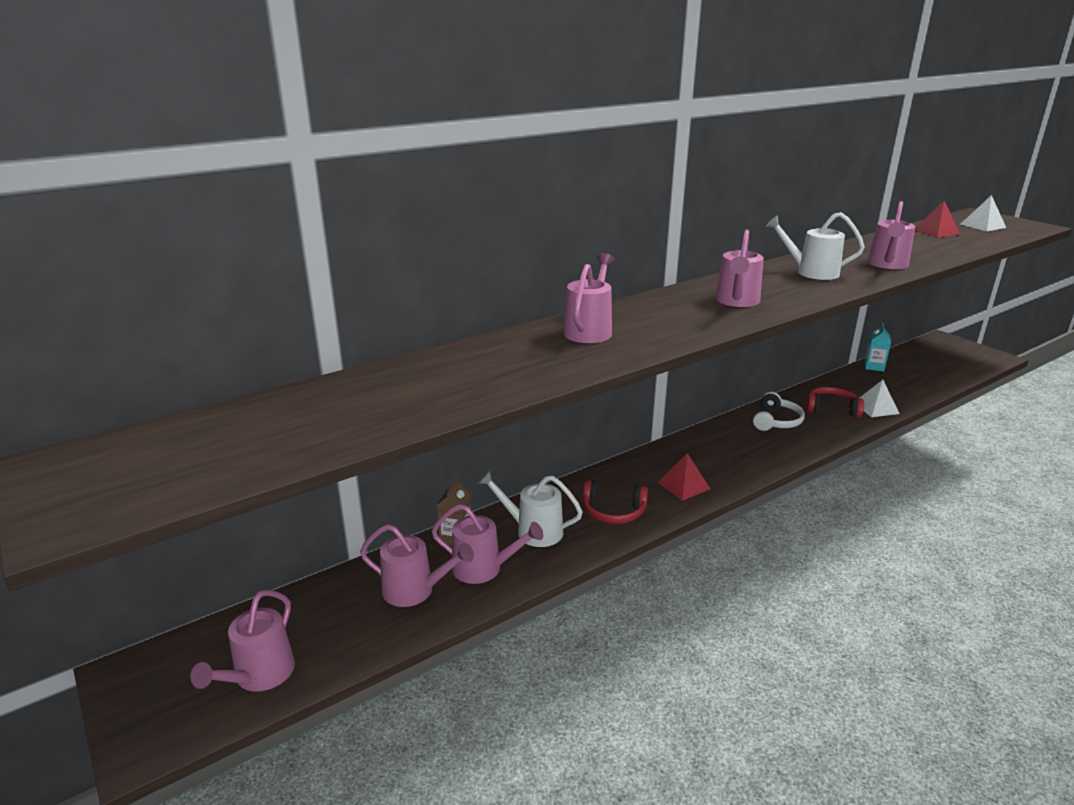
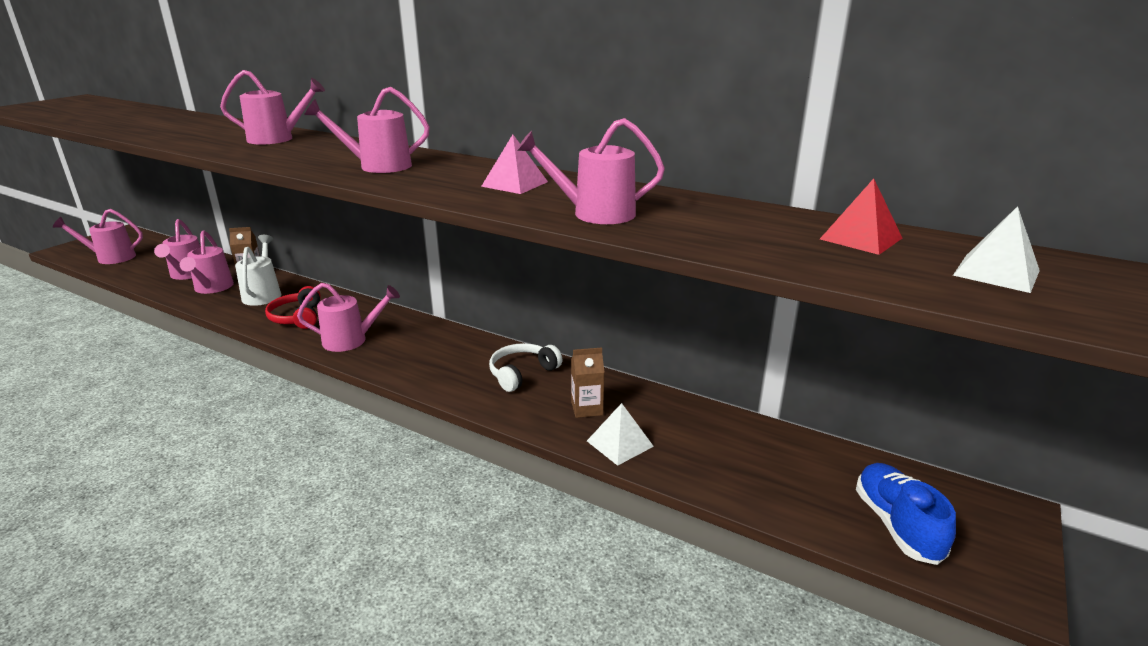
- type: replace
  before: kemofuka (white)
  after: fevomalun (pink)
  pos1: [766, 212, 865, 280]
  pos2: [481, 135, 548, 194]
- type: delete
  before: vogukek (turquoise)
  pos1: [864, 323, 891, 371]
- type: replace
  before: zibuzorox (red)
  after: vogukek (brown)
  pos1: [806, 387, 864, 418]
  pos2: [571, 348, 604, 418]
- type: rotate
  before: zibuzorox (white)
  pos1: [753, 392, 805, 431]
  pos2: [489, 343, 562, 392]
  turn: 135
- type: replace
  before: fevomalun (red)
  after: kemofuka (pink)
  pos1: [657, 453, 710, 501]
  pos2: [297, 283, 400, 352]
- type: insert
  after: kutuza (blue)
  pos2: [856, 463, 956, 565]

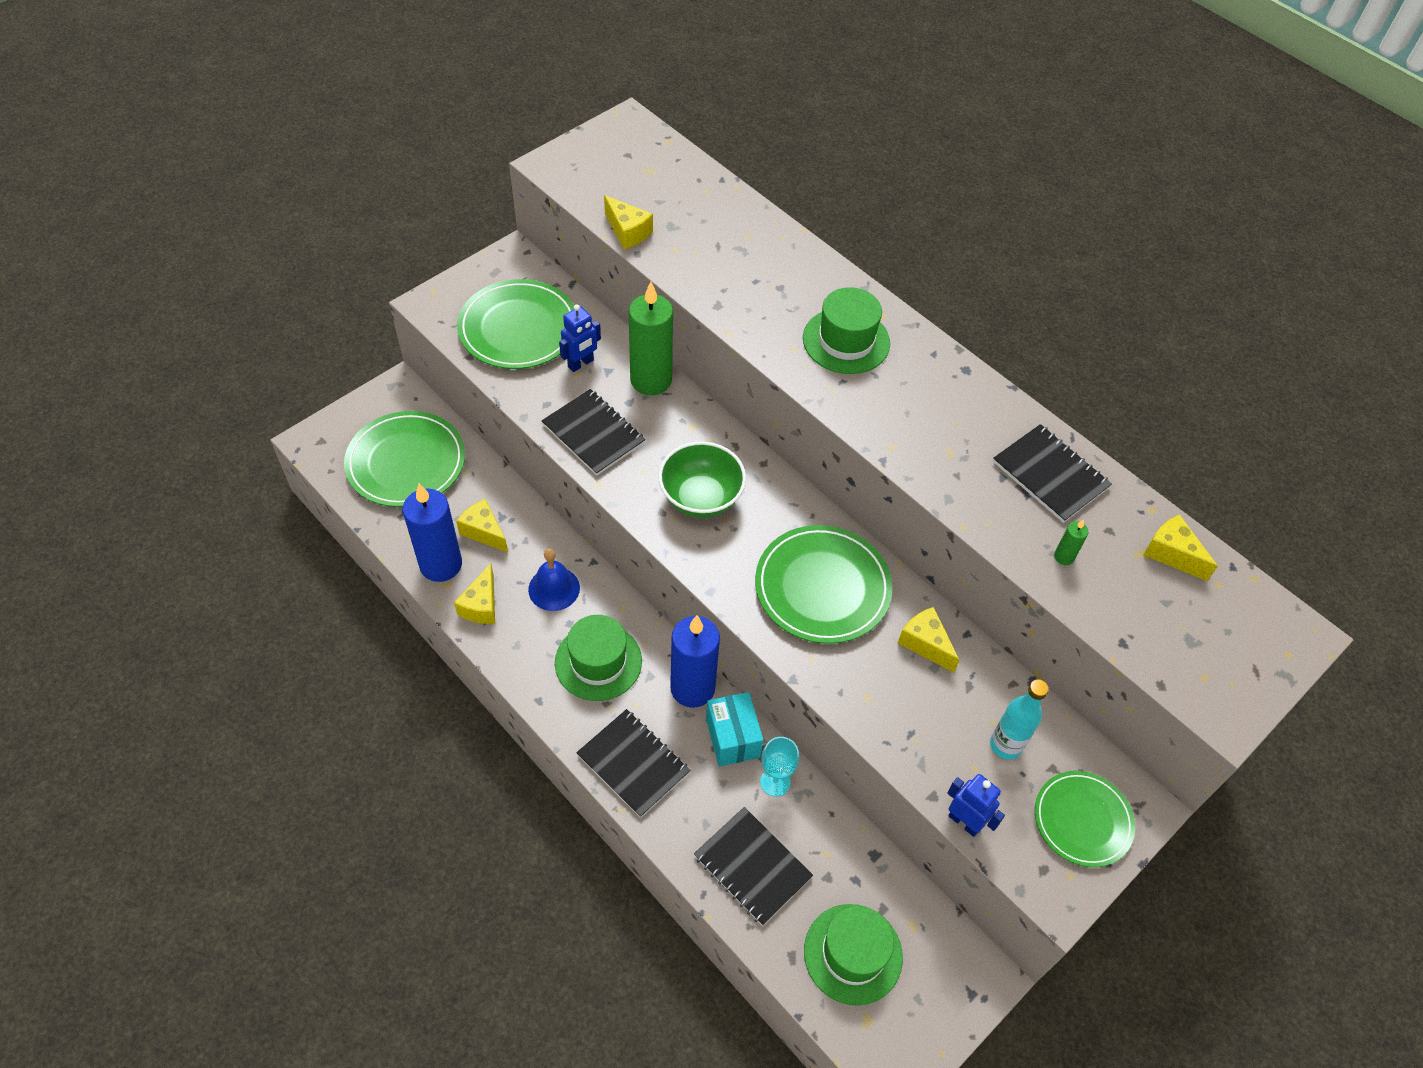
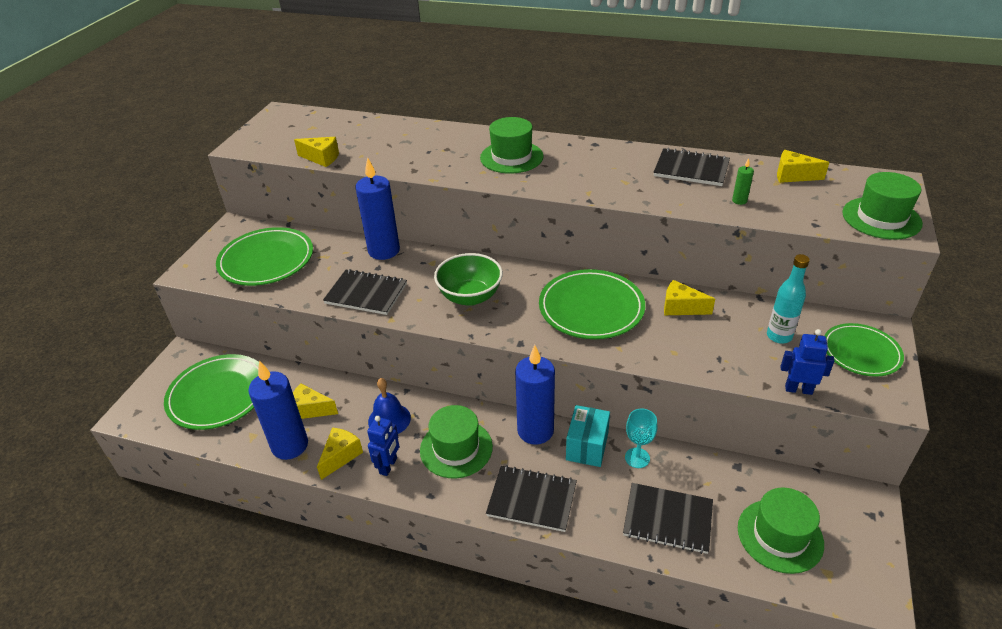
- type: recolor
  before: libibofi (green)
  after: libibofi (blue)
  pos1: [629, 282, 673, 395]
  pos2: [355, 157, 400, 260]
- type: move
  before: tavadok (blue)
  pos1: [559, 304, 601, 372]
  pos2: [367, 416, 399, 476]
- type: rotate
  before: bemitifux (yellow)
  pos1: [454, 563, 495, 624]
  pos2: [317, 427, 363, 480]
  turn: -135
- type: rotate
  before: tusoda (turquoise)
  pos1: [706, 692, 763, 767]
  pos2: [566, 405, 610, 467]
  turn: 60
- type: insert
  after: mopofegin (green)
  pos2: [842, 172, 923, 240]

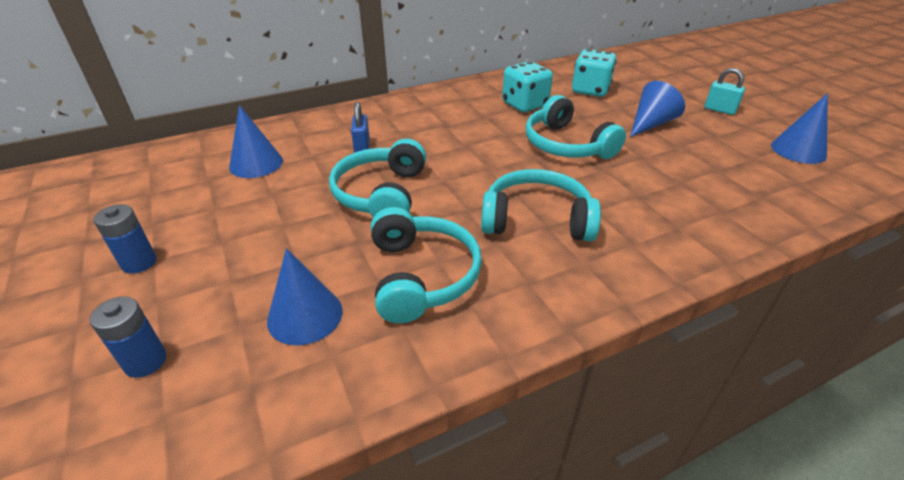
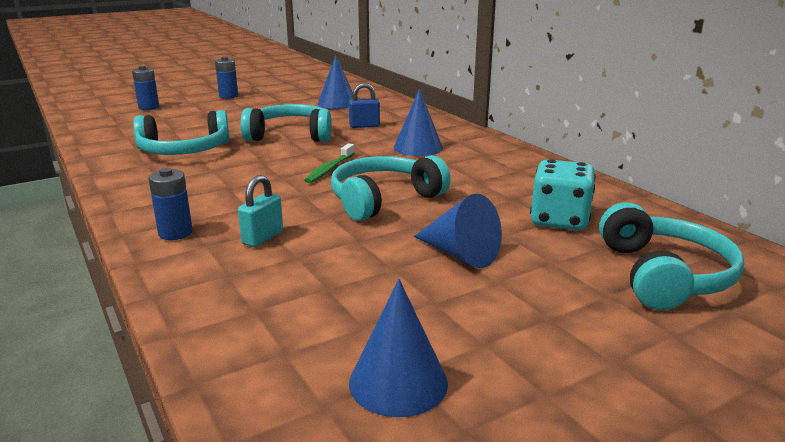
- type: delete
  before: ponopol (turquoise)
  pos1: [502, 61, 553, 112]
- type: move
  before: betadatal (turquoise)
  pos1: [704, 68, 745, 115]
  pos2: [238, 175, 283, 247]
- type: move
  before: zibuzorox (turquoise)
  pos1: [481, 169, 601, 242]
  pos2: [599, 202, 744, 310]
- type: move
  before: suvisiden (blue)
  pos1: [267, 248, 343, 345]
  pos2: [394, 89, 443, 156]
- type: insert
  after: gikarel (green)
  pos2: [304, 143, 355, 183]
- type: insert
  after: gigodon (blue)
  pos2: [148, 168, 193, 240]

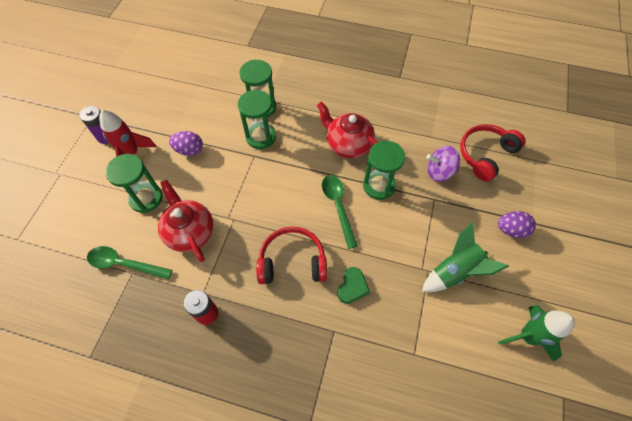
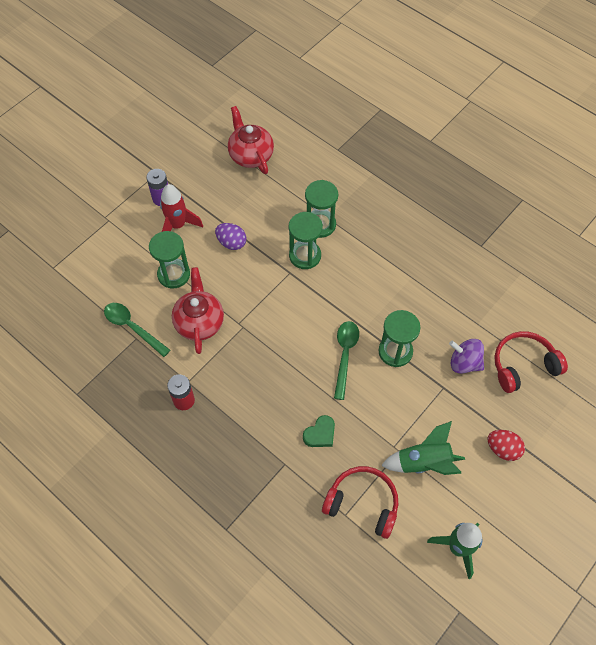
- type: move
  before: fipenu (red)
  pos1: [317, 101, 377, 158]
  pos2: [228, 106, 274, 174]
- type: recolor
  before: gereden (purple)
  after: gereden (red)
  pos1: [498, 211, 536, 238]
  pos2: [487, 430, 525, 461]
- type: move
  before: zibuzorox (red)
  pos1: [256, 227, 327, 284]
  pos2: [322, 466, 398, 539]

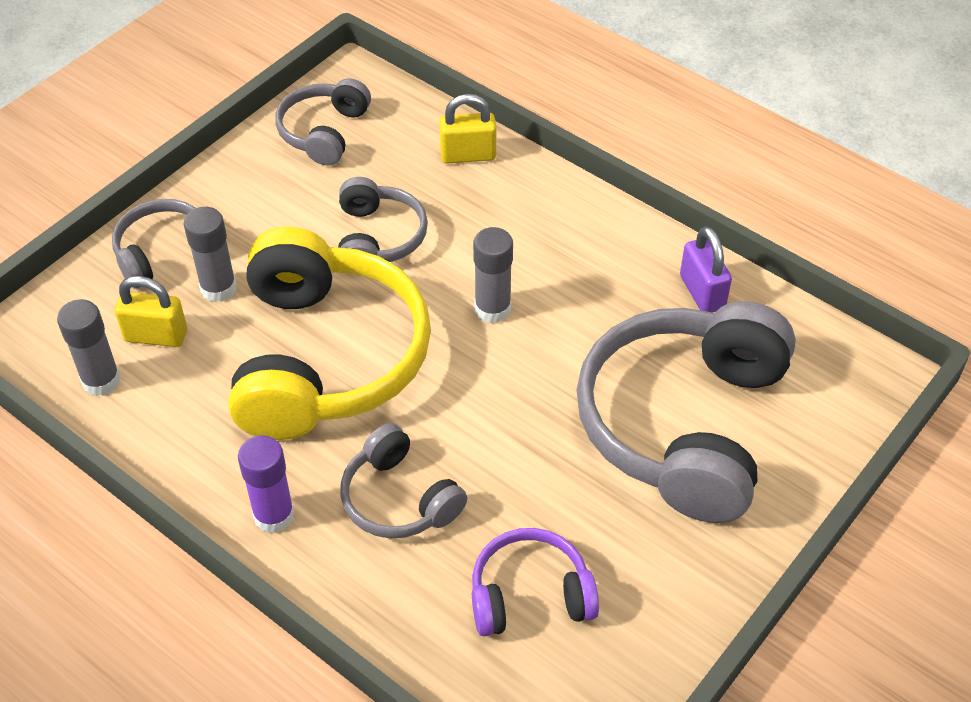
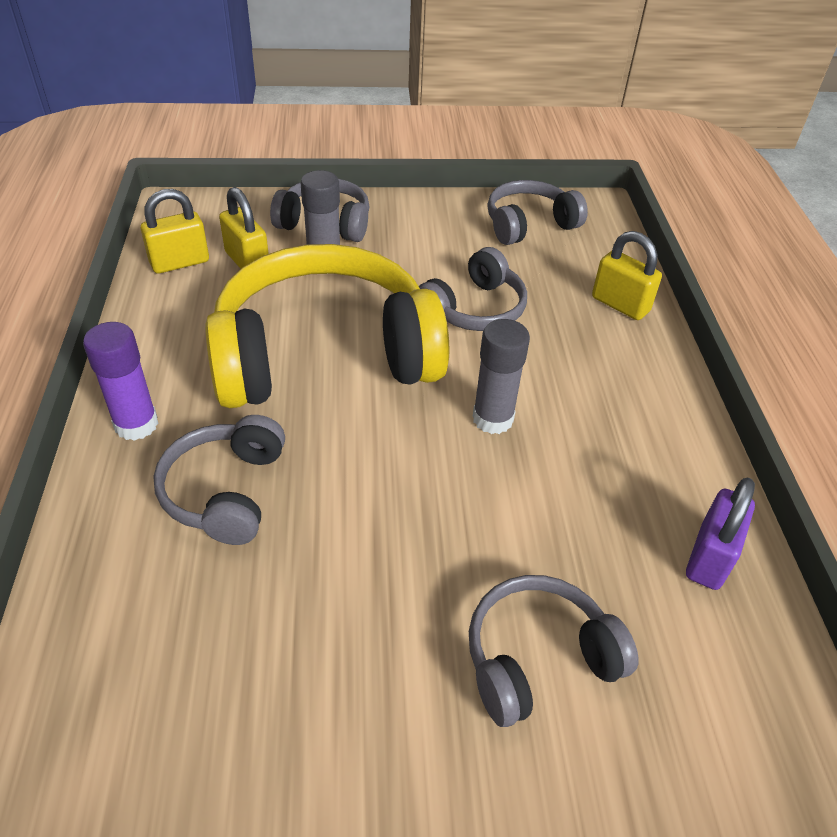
- type: rotate
  before: zibuzorox (yellow)
  pos1: [228, 226, 431, 440]
  pos2: [205, 244, 450, 408]
  turn: -150
- type: replace
  before: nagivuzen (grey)
  after: betadatal (yellow)
  pos1: [57, 299, 121, 396]
  pos2: [141, 189, 209, 273]
- type: resize
  before: zibuzorox (grey)
  pos1: [577, 301, 796, 523]
  pos2: [469, 575, 639, 727]
  scale: 0.51
- type: delete
  before: zibuzorox (purple)
  pos1: [472, 528, 599, 637]

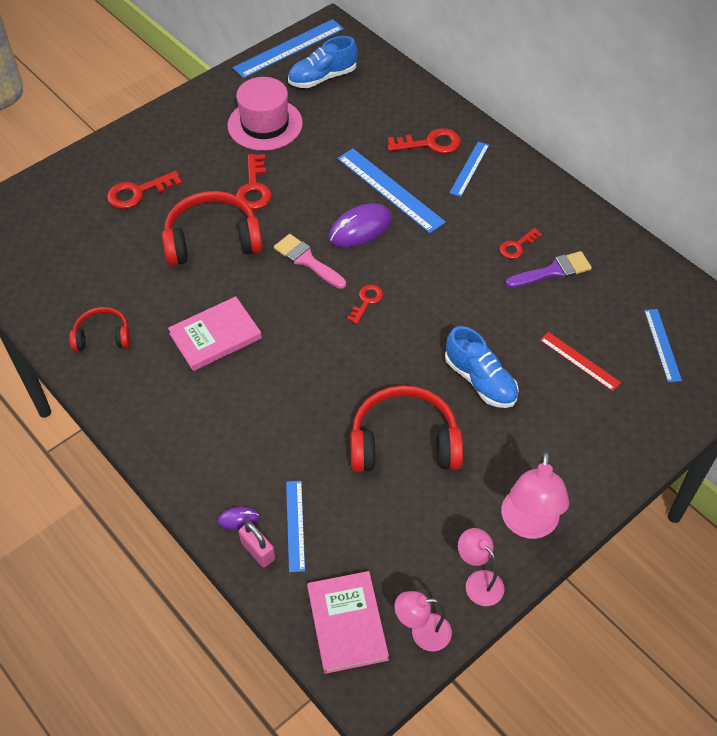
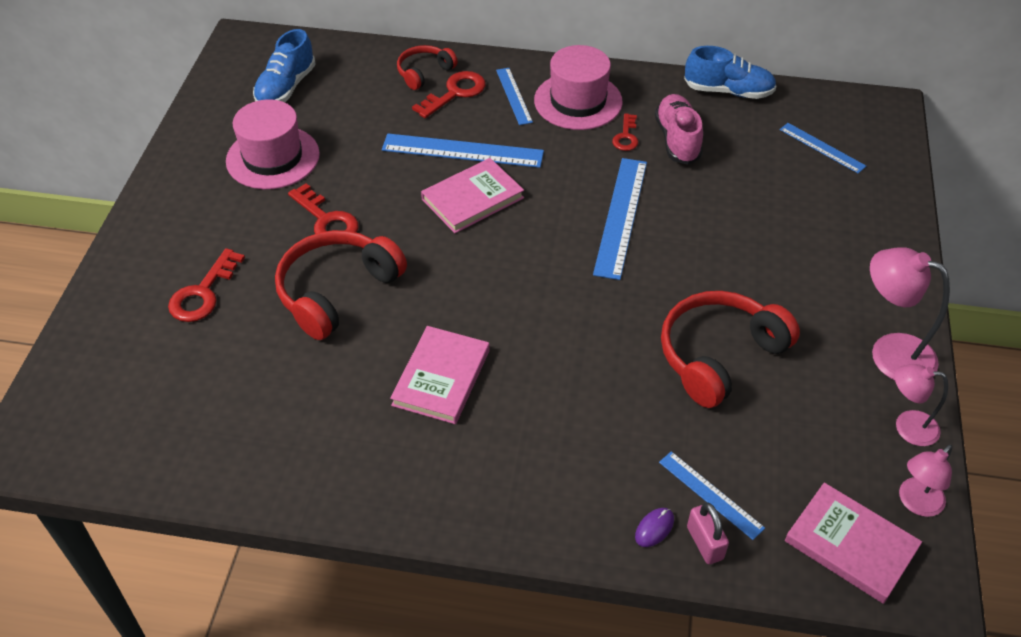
- type: move
  before: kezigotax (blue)
  pos1: [233, 19, 344, 78]
  pos2: [593, 158, 647, 280]
- type: replace
  before: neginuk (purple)
  after: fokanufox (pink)
  pos1: [329, 204, 392, 247]
  pos2: [421, 158, 524, 233]
- type: delete
  before: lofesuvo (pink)
  pos1: [274, 234, 346, 289]
- type: replace
  before: lofesuvo (purple)
  after: kutuza (pink)
  pos1: [506, 251, 592, 288]
  pos2: [655, 94, 703, 165]
- type: delete
  before: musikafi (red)
  pos1: [347, 284, 383, 324]
- type: move
  before: zibuzorox (red)
  pos1: [69, 307, 130, 351]
  pos2: [397, 45, 458, 90]
- type: move
  before: kutuza (blue)
  pos1: [445, 326, 519, 408]
  pos2: [684, 46, 776, 99]
- type: delete
  before: kezigotax (red)
  pos1: [540, 332, 621, 391]
- type: rotate
  before: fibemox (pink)
  pos1: [501, 451, 569, 539]
  pos2: [870, 247, 950, 380]
  turn: 150
- type: rotate
  before: betadatal (pink)
  pos1: [239, 522, 275, 568]
  pos2: [687, 502, 729, 565]
  turn: 60
- type: insert
  after: mopofegin (pink)
  pos2: [534, 45, 623, 130]

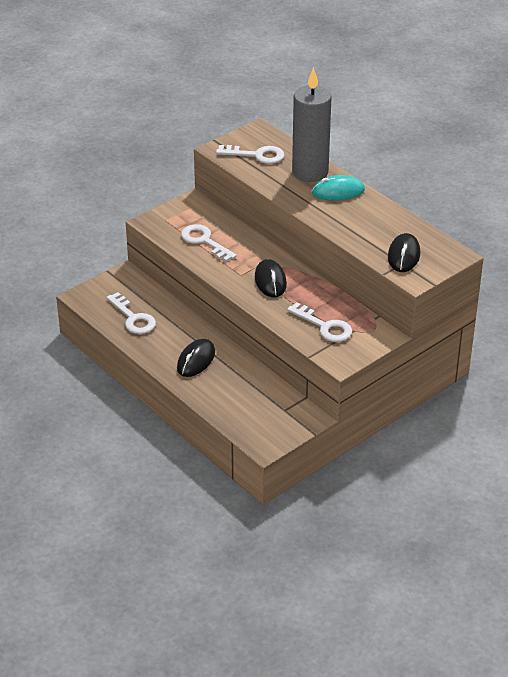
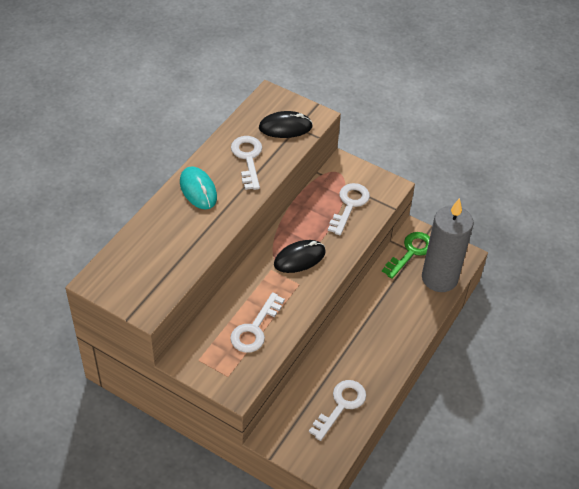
- type: move
  before: libibofi (grey)
  pos1: [292, 67, 331, 182]
  pos2: [422, 198, 474, 292]
- type: move
  before: musikafi (white)
  pos1: [216, 145, 285, 164]
  pos2: [231, 136, 262, 190]
- type: delete
  before: neginuk (black)
  pos1: [177, 339, 215, 377]
- type: insert
  after: musikafi (green)
  pos2: [382, 232, 430, 279]

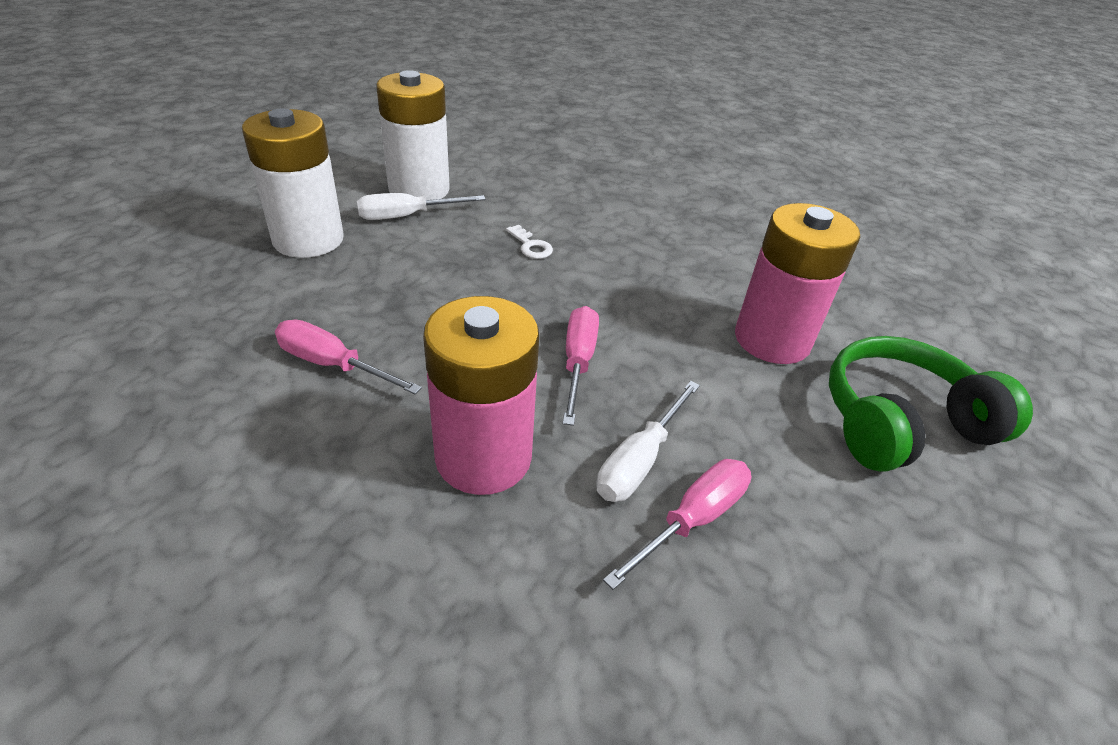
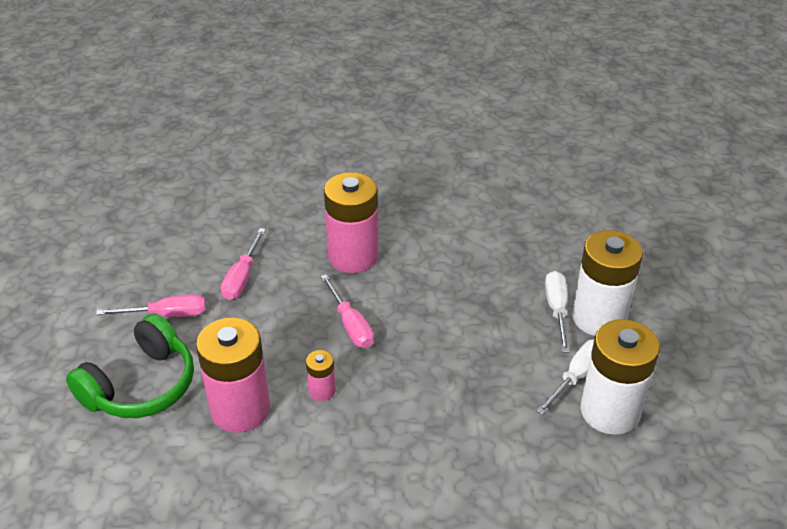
- type: delete
  before: musikafi (white)
  pos1: [506, 225, 553, 259]
- type: move
  before: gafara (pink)
  pos1: [275, 319, 422, 394]
  pos2: [96, 294, 206, 317]
- type: move
  before: gafara (white)
  pos1: [596, 381, 700, 502]
  pos2: [545, 271, 569, 353]
- type: insert
  after: gigodon (pink)
  pos2: [306, 350, 336, 401]

